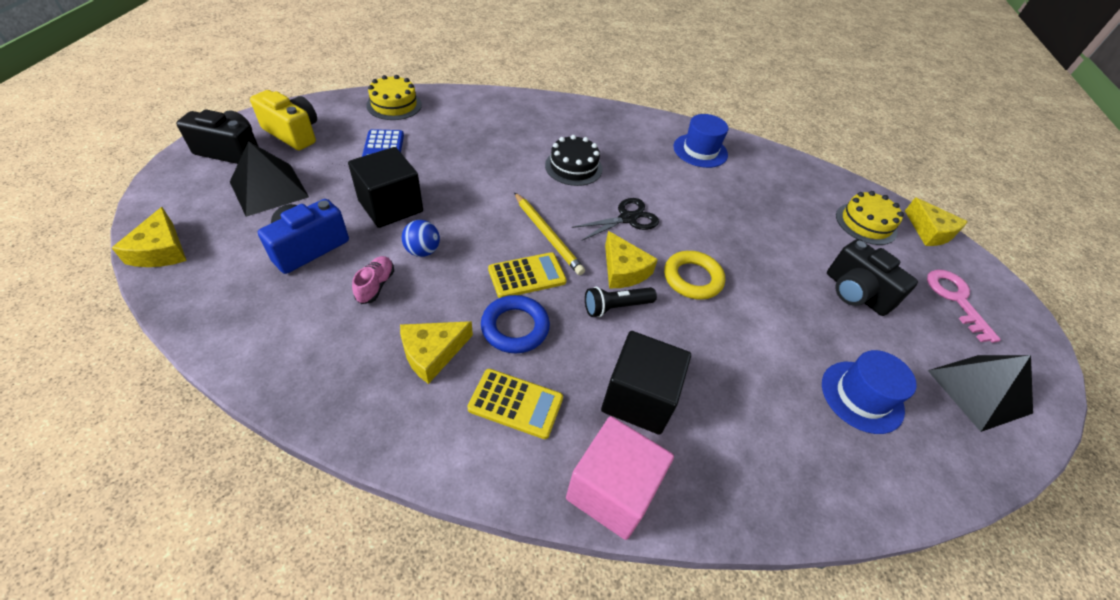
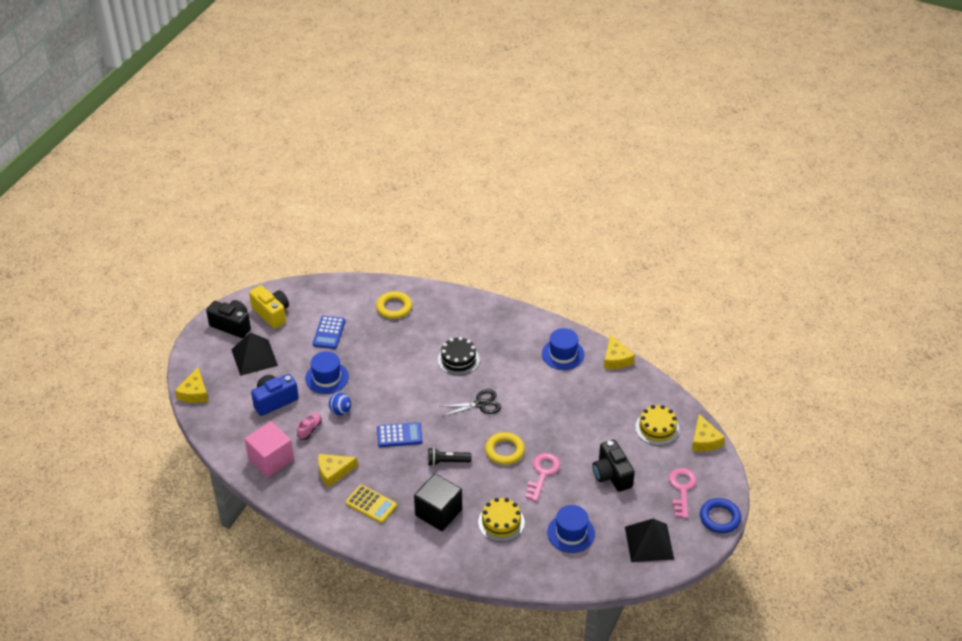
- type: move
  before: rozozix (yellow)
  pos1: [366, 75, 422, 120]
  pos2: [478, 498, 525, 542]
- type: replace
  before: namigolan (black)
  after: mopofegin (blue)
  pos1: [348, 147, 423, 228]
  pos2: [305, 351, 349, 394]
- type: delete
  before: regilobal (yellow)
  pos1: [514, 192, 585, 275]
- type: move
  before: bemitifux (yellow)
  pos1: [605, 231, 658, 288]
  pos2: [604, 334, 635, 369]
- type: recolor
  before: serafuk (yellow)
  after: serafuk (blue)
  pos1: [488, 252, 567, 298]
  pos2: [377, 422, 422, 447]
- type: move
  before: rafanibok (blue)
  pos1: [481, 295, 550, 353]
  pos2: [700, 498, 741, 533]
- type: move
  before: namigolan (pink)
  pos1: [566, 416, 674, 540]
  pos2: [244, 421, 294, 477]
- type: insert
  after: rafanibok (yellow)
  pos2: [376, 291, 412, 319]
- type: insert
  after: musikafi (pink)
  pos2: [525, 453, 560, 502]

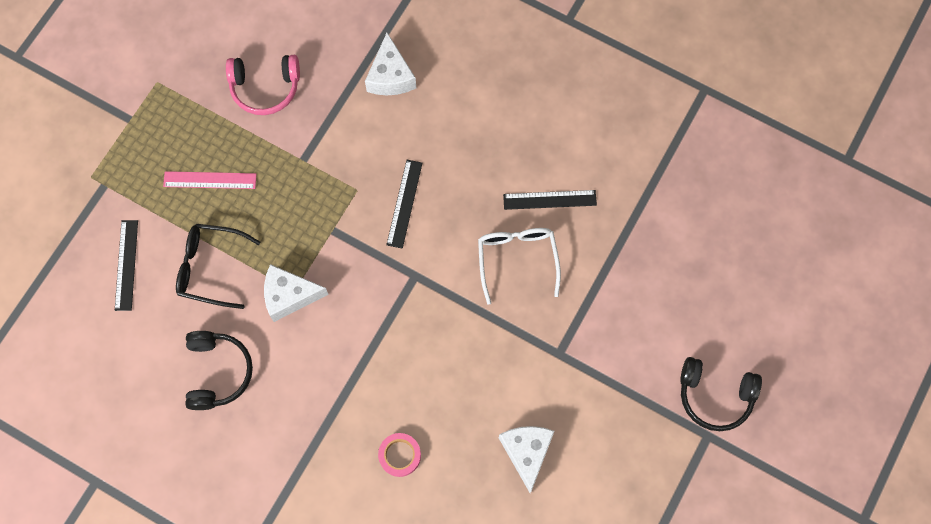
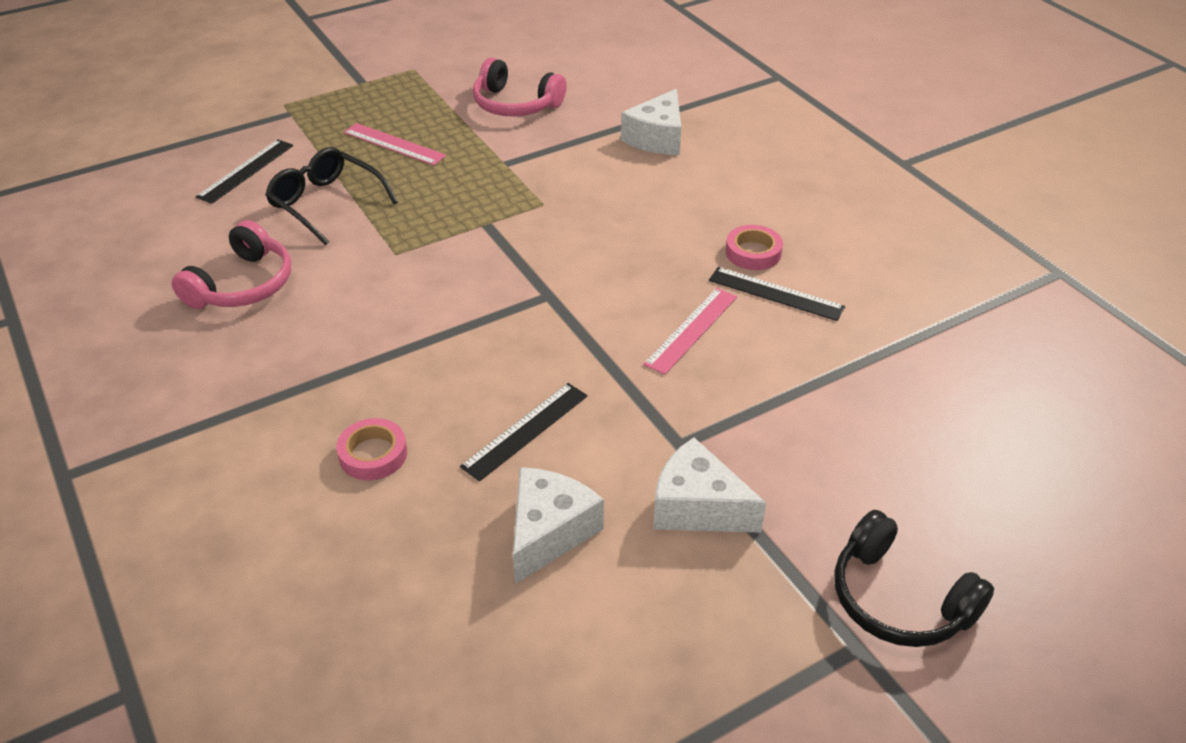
- type: move
  before: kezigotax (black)
  pos1: [386, 160, 422, 249]
  pos2: [460, 383, 587, 481]
- type: replace
  before: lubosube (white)
  after: kezigotax (pink)
  pos1: [478, 228, 561, 305]
  pos2: [643, 288, 737, 375]
- type: move
  before: bemitifux (white)
  pos1: [264, 264, 329, 322]
  pos2: [653, 438, 766, 533]
- type: recolor
  before: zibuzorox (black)
  after: zibuzorox (pink)
  pos1: [185, 331, 253, 410]
  pos2: [172, 220, 291, 309]
- type: insert
  after: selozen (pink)
  pos2: [726, 225, 783, 270]

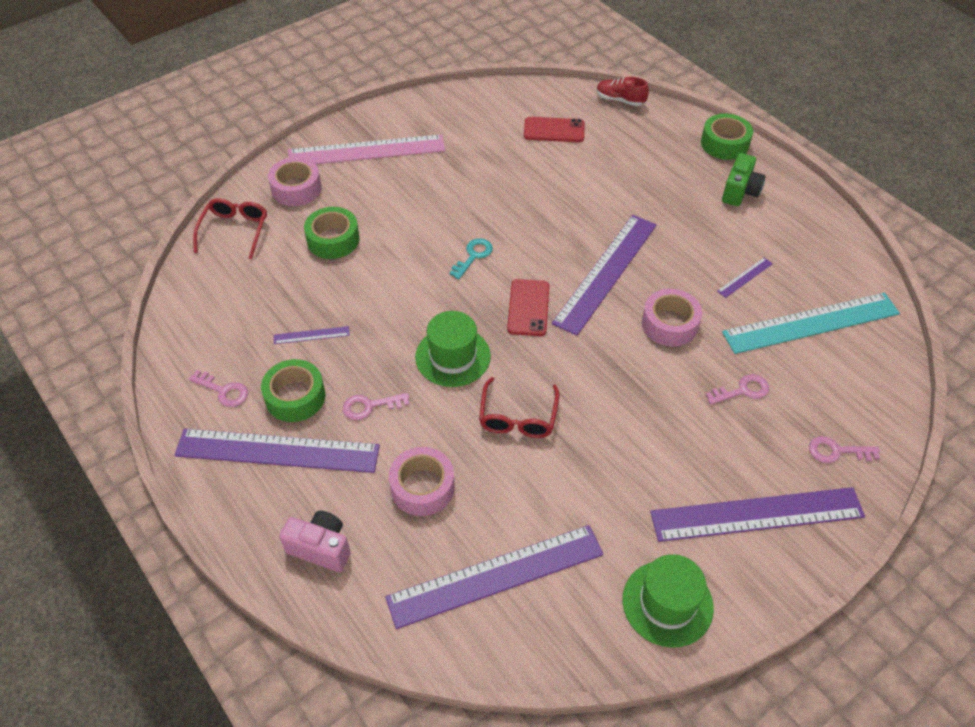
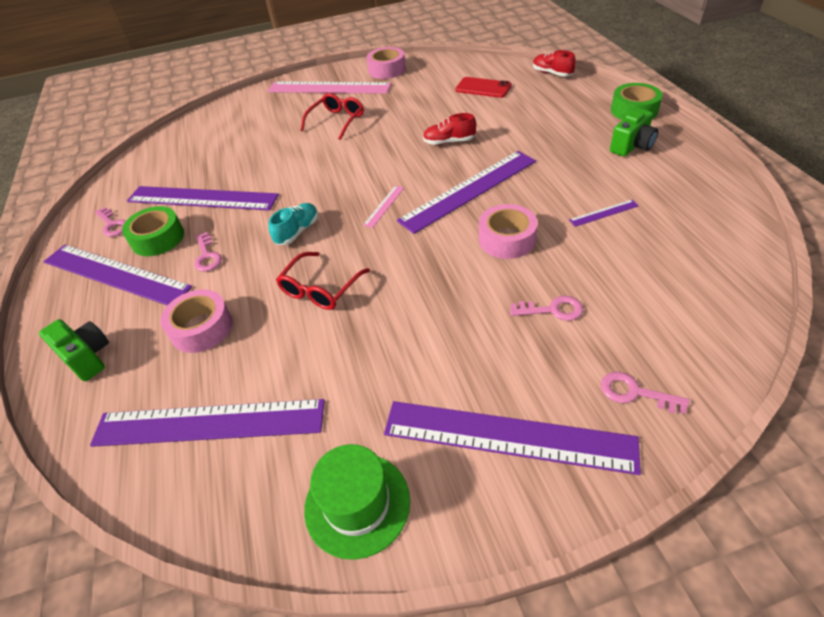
- type: move
  before: selozen (pink)
  pos1: [268, 157, 322, 206]
  pos2: [366, 47, 406, 79]
- type: move
  before: lubosube (red)
  pos1: [193, 198, 267, 259]
  pos2: [300, 93, 364, 140]
- type: delete
  before: selozen (green)
  pos1: [304, 207, 360, 259]
- type: delete
  before: musikafi (turquoise)
  pos1: [450, 238, 493, 279]
- type: replace
  before: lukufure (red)
  after: kezigotax (pink)
  pos1: [507, 279, 549, 336]
  pos2: [363, 186, 404, 228]
- type: delete
  before: kezigotax (turquoise)
  pos1: [722, 293, 900, 354]
- type: replace
  before: mopofegin (green)
  after: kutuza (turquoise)
  pos1: [415, 311, 491, 387]
  pos2: [269, 203, 318, 245]
- type: resize
  before: kezigotax (purple)
  pos1: [274, 326, 350, 344]
  pos2: [127, 186, 279, 210]
  scale: 2.45
- type: rotate
  before: musikafi (pink)
  pos1: [343, 393, 409, 420]
  pos2: [194, 232, 222, 272]
  turn: -120
- type: recolor
  before: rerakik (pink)
  after: rerakik (green)
  pos1: [279, 511, 351, 572]
  pos2: [39, 319, 109, 381]
- type: insert
  after: kutuza (red)
  pos2: [423, 113, 476, 145]

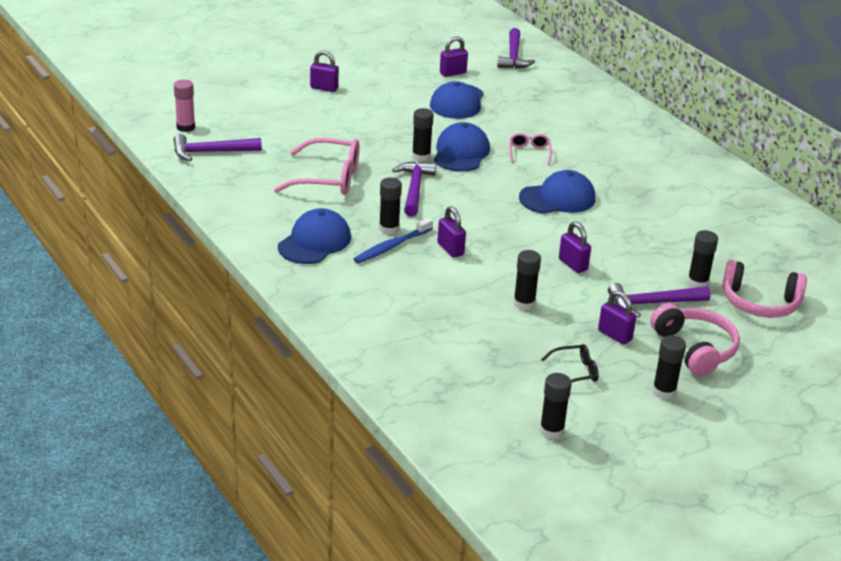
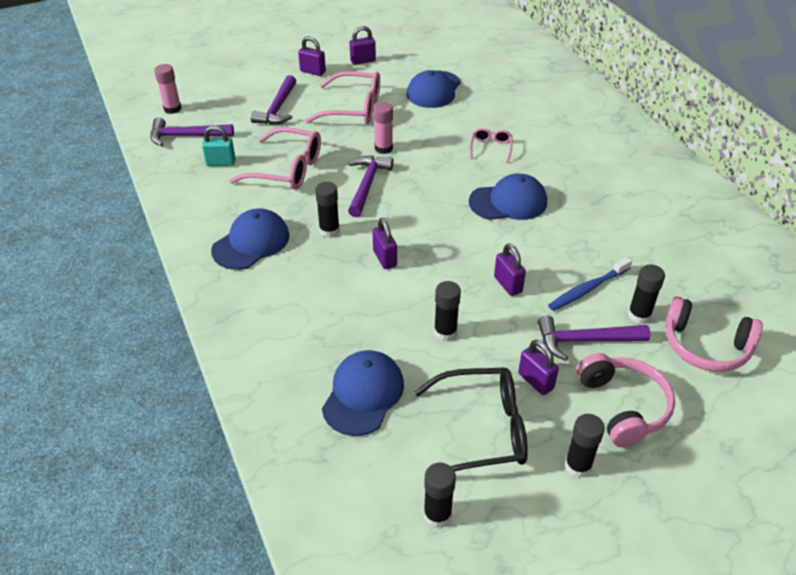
- type: move
  before: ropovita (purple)
  pos1: [497, 28, 535, 69]
  pos2: [251, 75, 296, 125]
- type: move
  before: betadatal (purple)
  pos1: [440, 36, 468, 77]
  pos2: [349, 26, 376, 65]
- type: recolor
  before: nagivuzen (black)
  after: nagivuzen (pink)
  pos1: [412, 108, 434, 162]
  pos2: [373, 102, 393, 154]
- type: move
  before: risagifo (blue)
  pos1: [434, 122, 490, 172]
  pos2: [322, 350, 404, 436]
- type: move
  before: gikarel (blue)
  pos1: [354, 218, 433, 263]
  pos2: [548, 257, 632, 311]
- type: resize
  before: lubosube (black)
  pos1: [541, 344, 599, 382]
  pos2: [415, 368, 528, 471]
  scale: 1.96
- type: insert
  after: lubosube (pink)
  pos2: [305, 71, 380, 124]
- type: insert
  after: betadatal (turquoise)
  pos2: [202, 125, 236, 166]

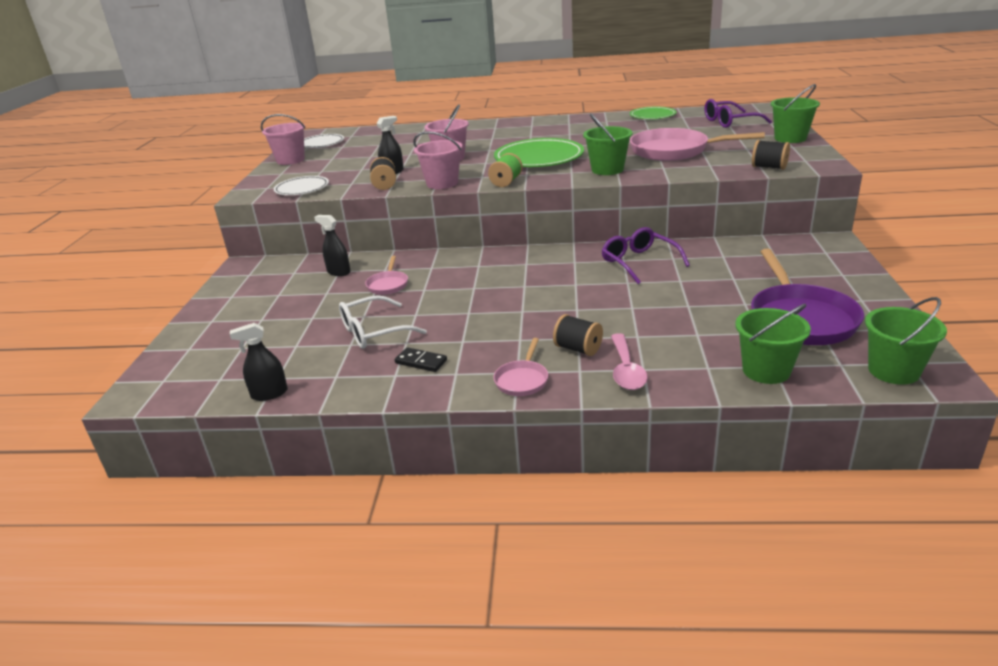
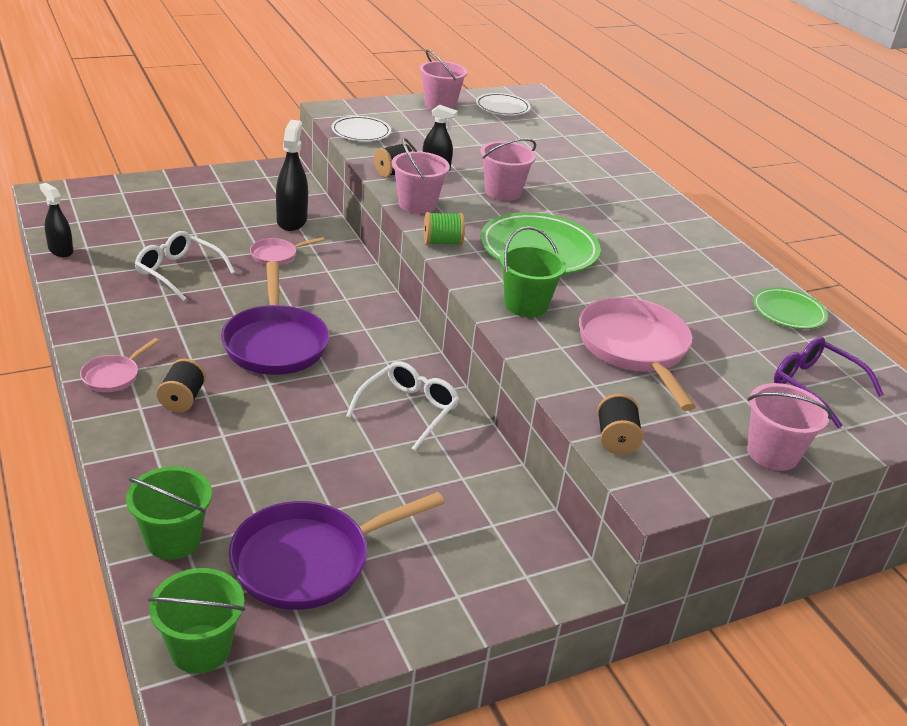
- type: recolor
  before: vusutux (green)
  after: vusutux (pink)
  pos1: [771, 84, 820, 143]
  pos2: [747, 383, 832, 471]
- type: resize
  before: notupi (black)
  pos1: [314, 215, 351, 276]
  pos2: [276, 120, 308, 231]
  scale: 1.56
- type: recolor
  before: lubosube (purple)
  after: lubosube (white)
  pos1: [601, 227, 690, 284]
  pos2: [346, 361, 459, 451]
- type: delete
  before: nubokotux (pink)
  pos1: [611, 333, 648, 390]
- type: rotate
  before: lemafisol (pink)
  pos1: [493, 338, 548, 396]
  pos2: [80, 338, 159, 392]
  turn: -45
- type: delete
  before: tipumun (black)
  pos1: [395, 347, 447, 372]
- type: insert
  after: lemafisol (purple)
  pos2: [221, 261, 329, 375]

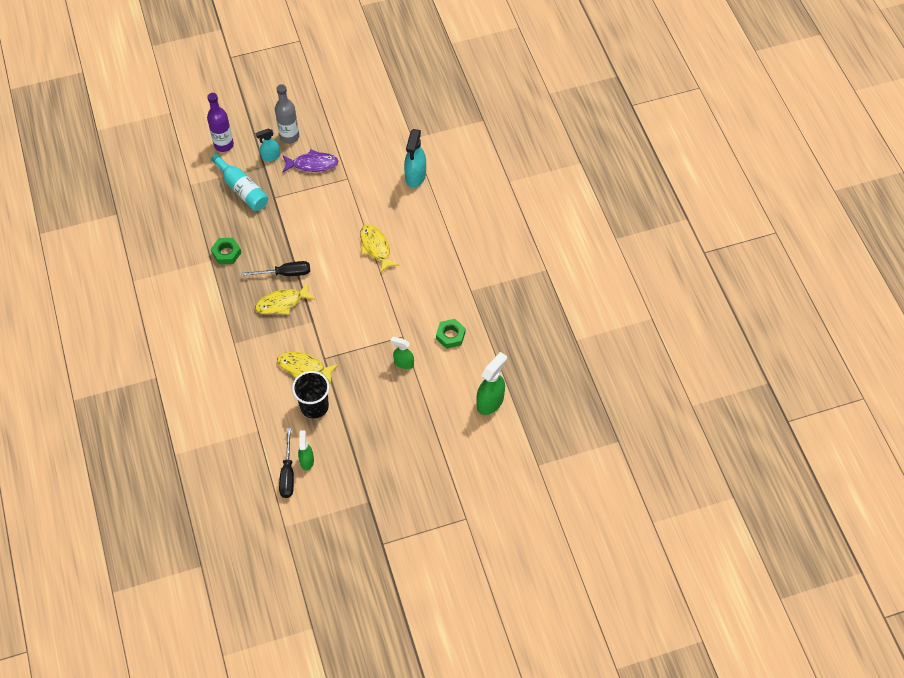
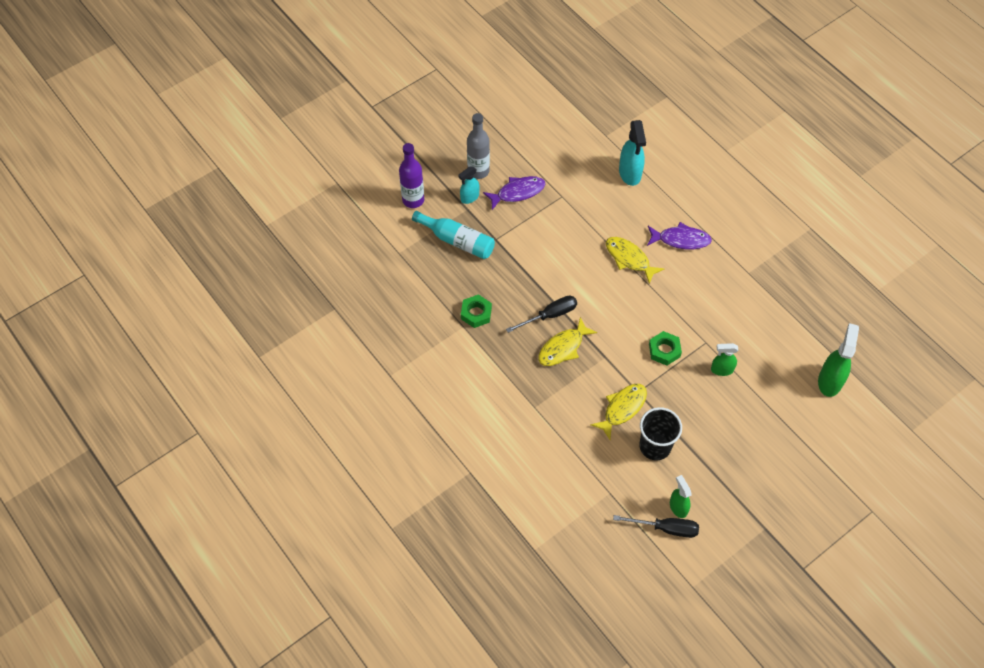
- type: move
  before: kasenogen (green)
  pos1: [436, 319, 466, 349]
  pos2: [649, 331, 682, 366]
- type: rotate
  before: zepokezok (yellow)
  pos1: [277, 352, 339, 383]
  pos2: [590, 384, 647, 440]
  turn: 135
- type: rotate
  before: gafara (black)
  pos1: [279, 428, 294, 498]
  pos2: [613, 515, 699, 538]
  turn: -60
- type: insert
  after: zepokezok (purple)
  pos2: [647, 222, 712, 250]

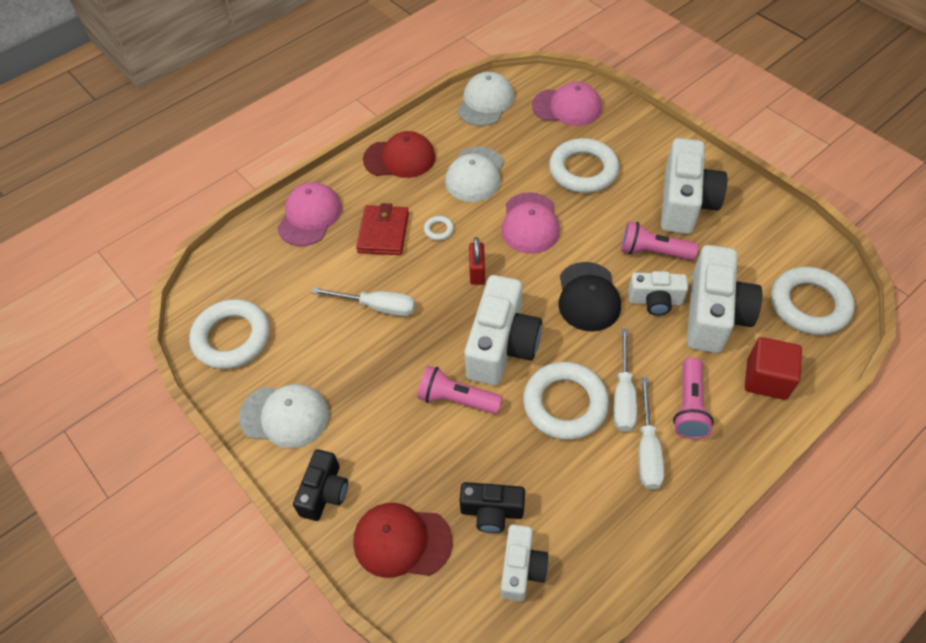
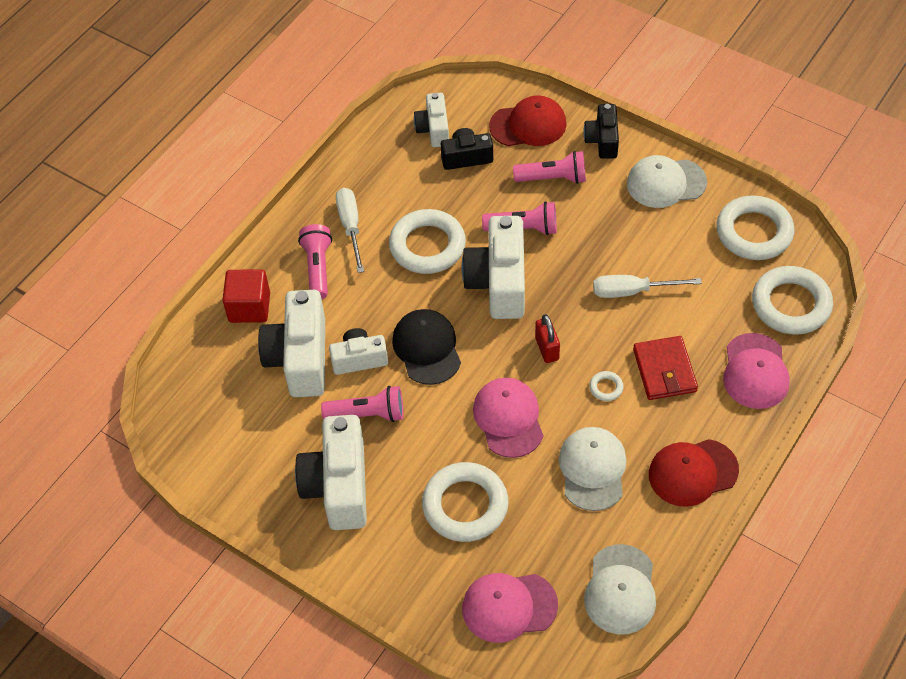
- type: move
  before: rafanibok (white)
  pos1: [771, 267, 855, 335]
  pos2: [752, 266, 833, 335]
- type: delete
  before: gafara (white)
  pos1: [614, 328, 637, 432]
- type: insert
  after: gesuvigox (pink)
  pos2: [513, 151, 586, 184]

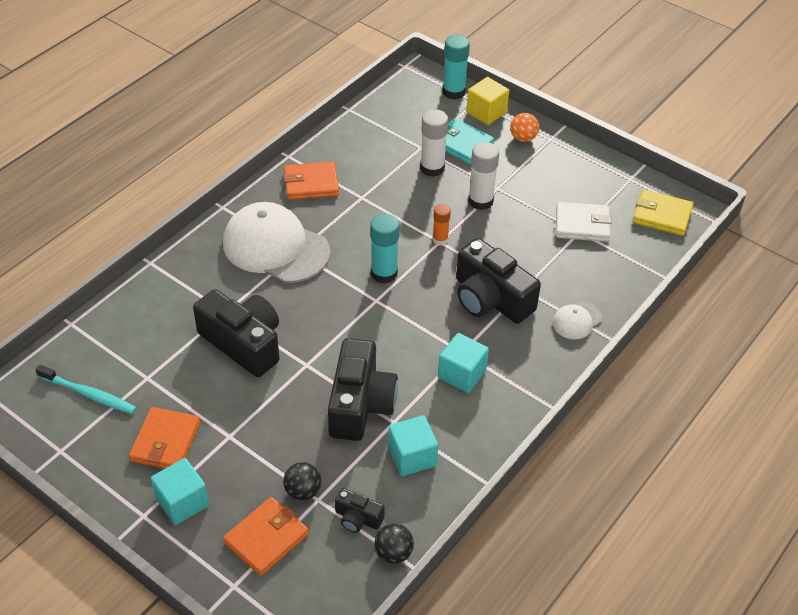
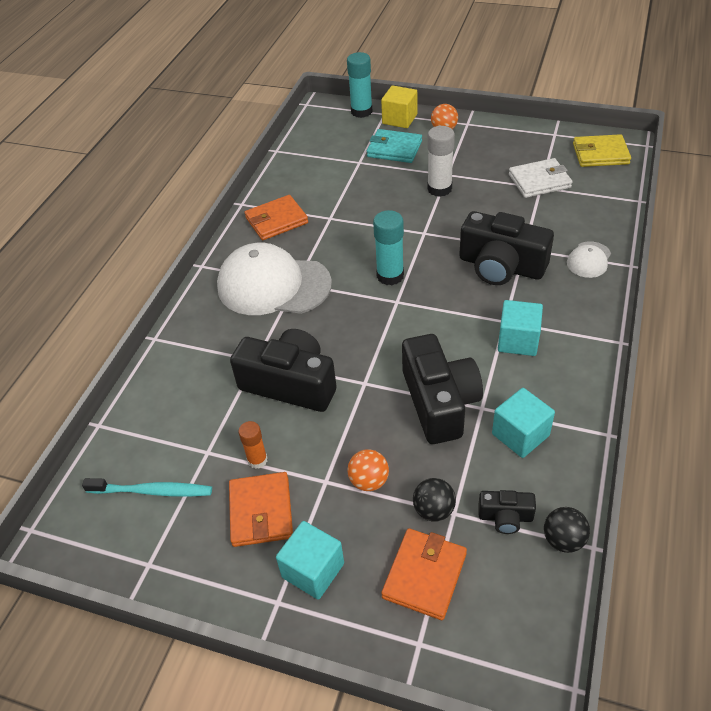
- type: delete
  before: nagivuzen (white)
  pos1: [420, 109, 448, 177]
- type: move
  before: nagivuzen (orange)
  pos1: [432, 204, 451, 245]
  pos2: [238, 421, 267, 469]
- type: insert
  after: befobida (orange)
  pos2: [347, 449, 389, 491]

